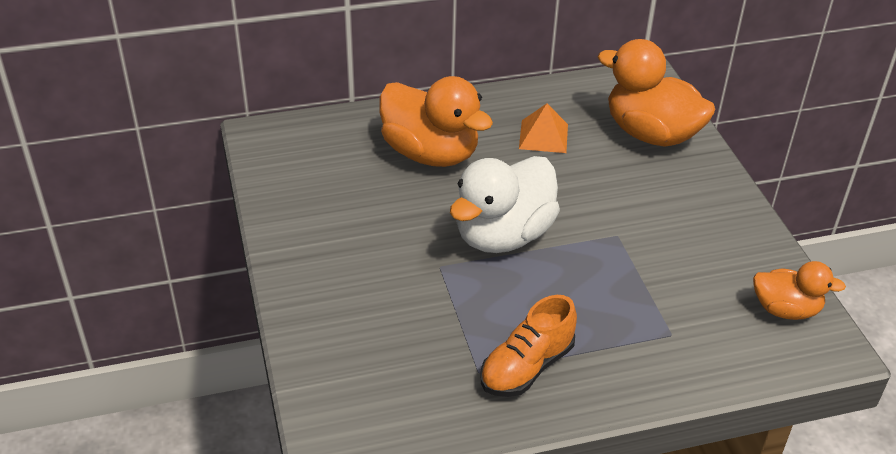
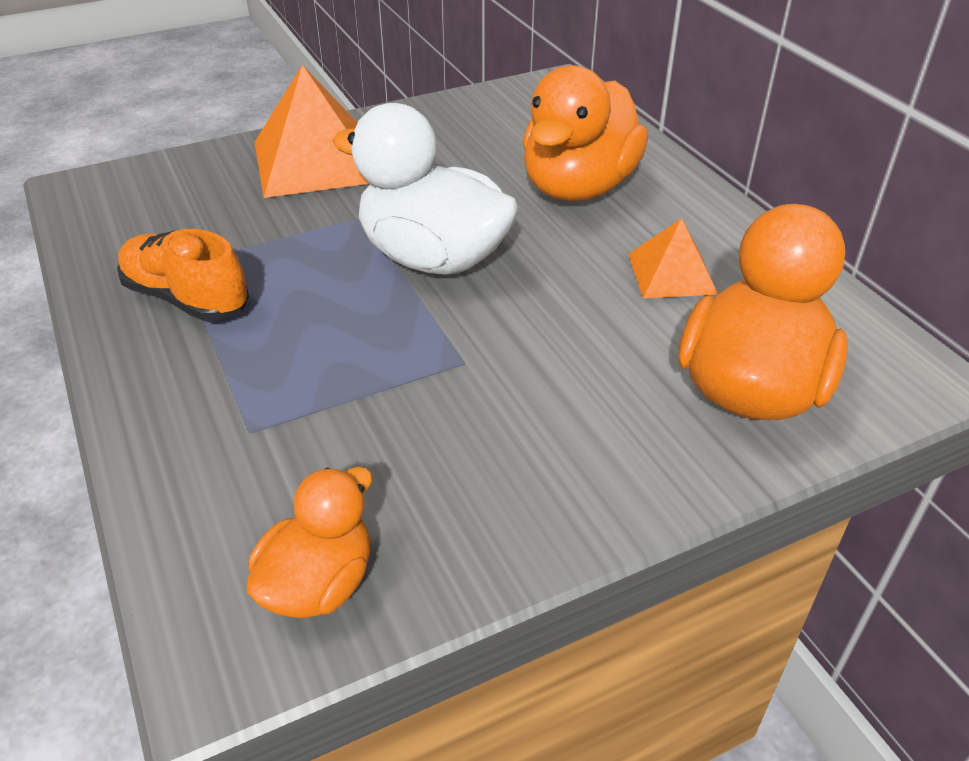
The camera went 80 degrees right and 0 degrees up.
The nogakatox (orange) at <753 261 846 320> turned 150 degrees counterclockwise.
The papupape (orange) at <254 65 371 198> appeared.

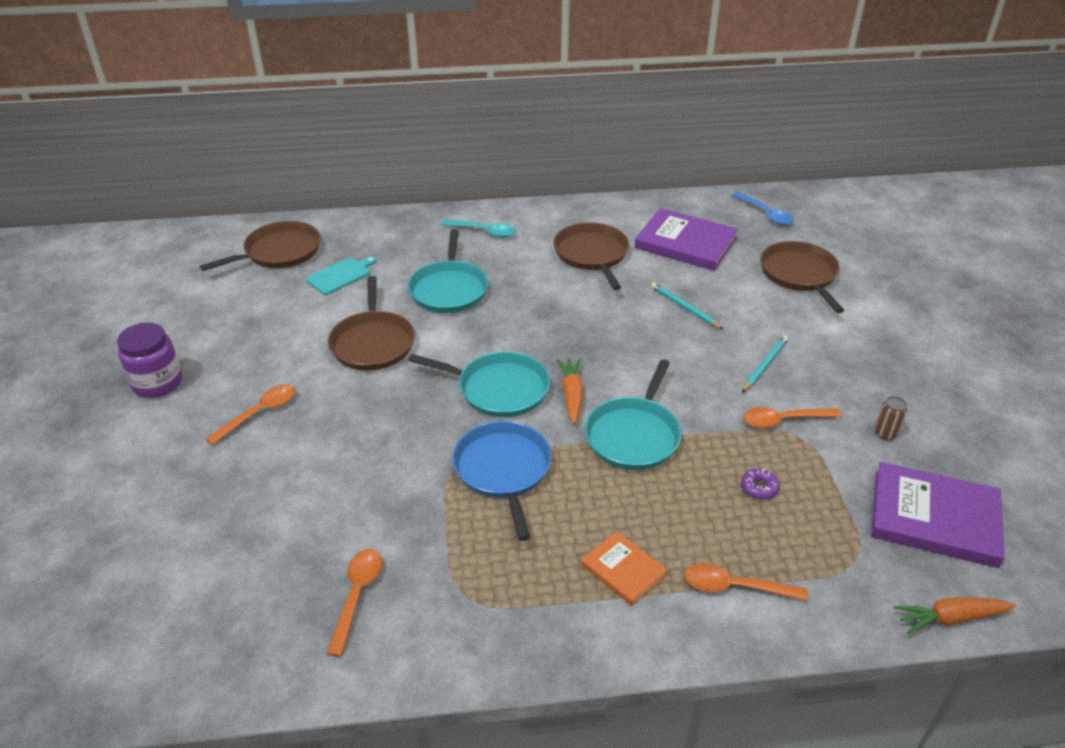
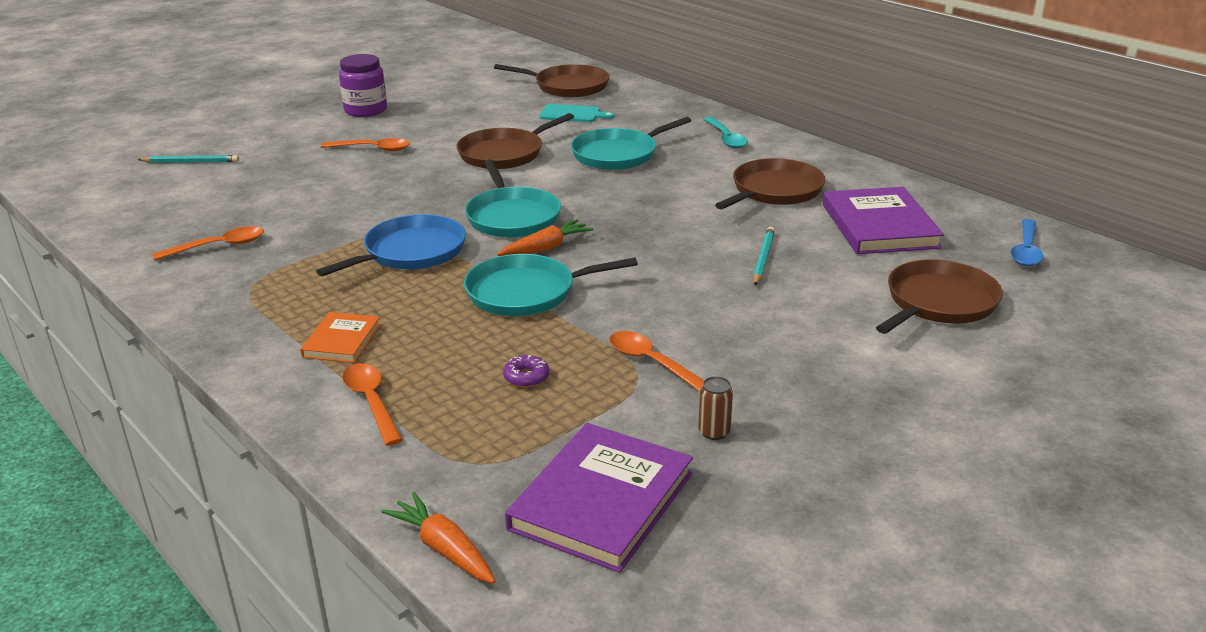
The camera went 55 degrees right and 10 degrees down.
The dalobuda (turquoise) moved from <742 335 788 393> to <138 155 239 163>.
The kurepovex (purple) at <871 462 1005 568> turned 45 degrees clockwise.

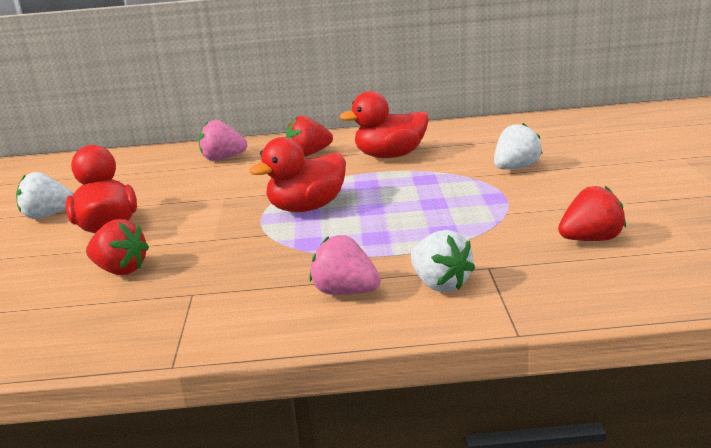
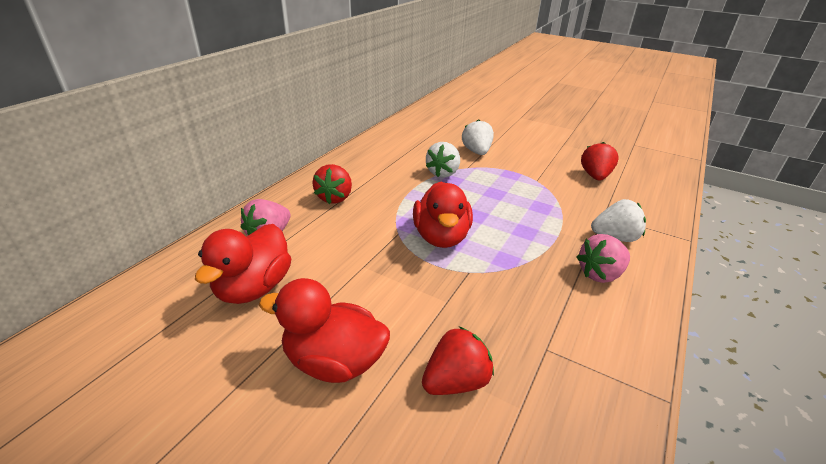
The camera went 60 degrees left and 10 degrees up.
The nogakatox (red) moved from <339 91 429 158> to <195 224 291 304>.
The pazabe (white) moved from <16 172 74 219> to <426 142 460 178>.

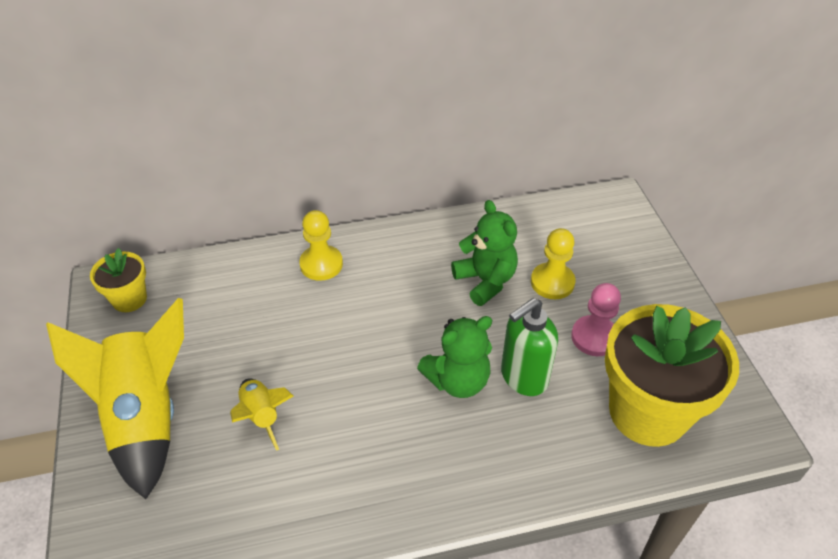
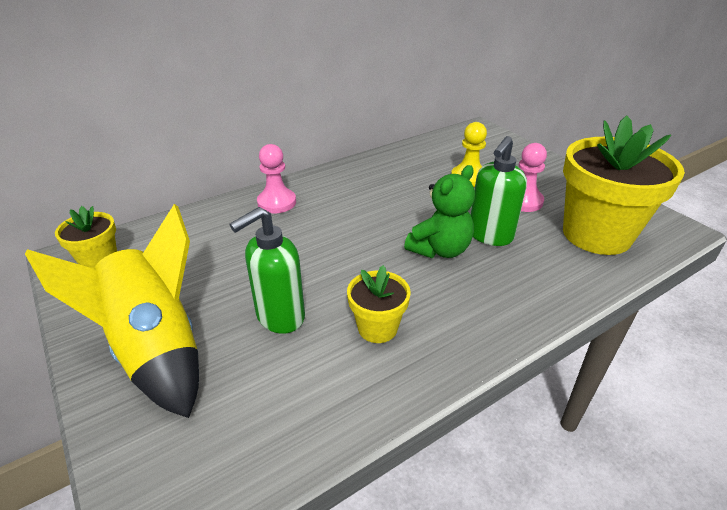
The camera went 20 degrees left and 10 degrees down.
The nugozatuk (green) at <451 200 518 306> disappeared.
The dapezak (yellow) at <299 210 343 281> became the dapezak (pink) at <257 144 296 213>.
The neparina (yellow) at <230 378 293 451> was replaced by the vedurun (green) at <230 207 305 334>.
The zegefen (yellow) at <347 265 411 343> appeared.

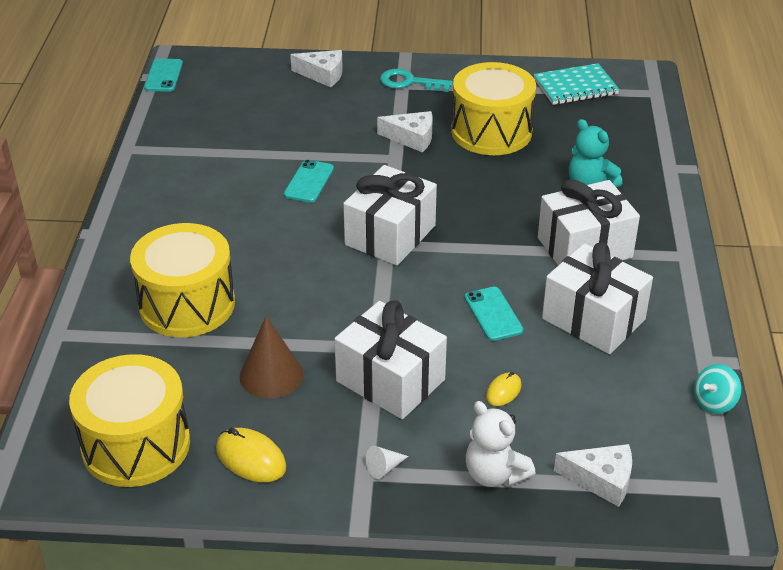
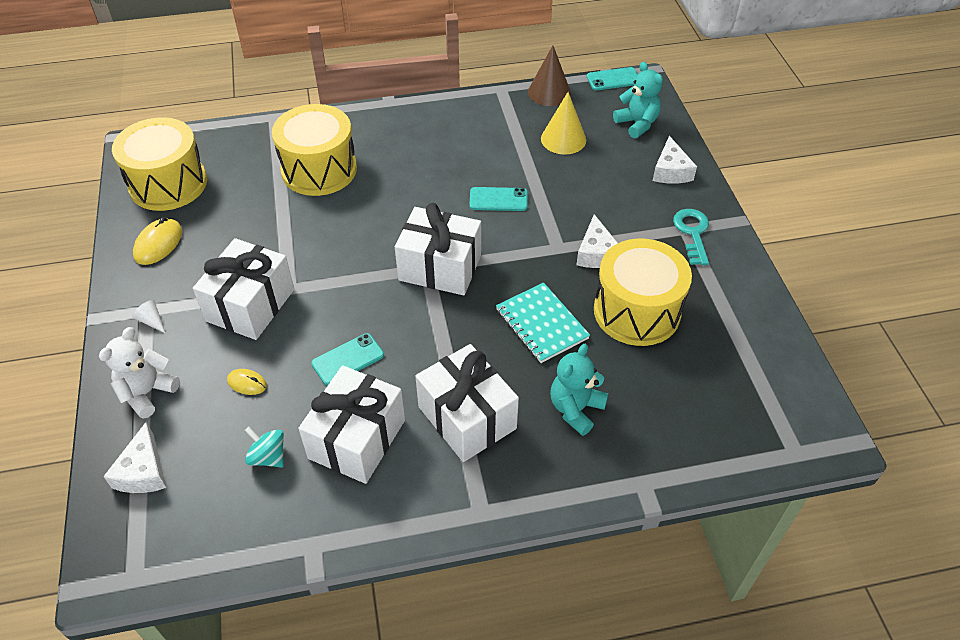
The camera went 75 degrees right and 10 degrees up.
The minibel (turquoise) moved from <533 63 620 105> to <496 282 590 363>.
The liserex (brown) moved from <239 316 303 399> to <528 46 571 106>.
The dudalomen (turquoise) moved from <694 364 741 414> to <245 427 284 467>.
The nugozatuk (turquoise) at <613 62 663 138> appeared.
The liserex (yellow) at <541 92 586 154> appeared.

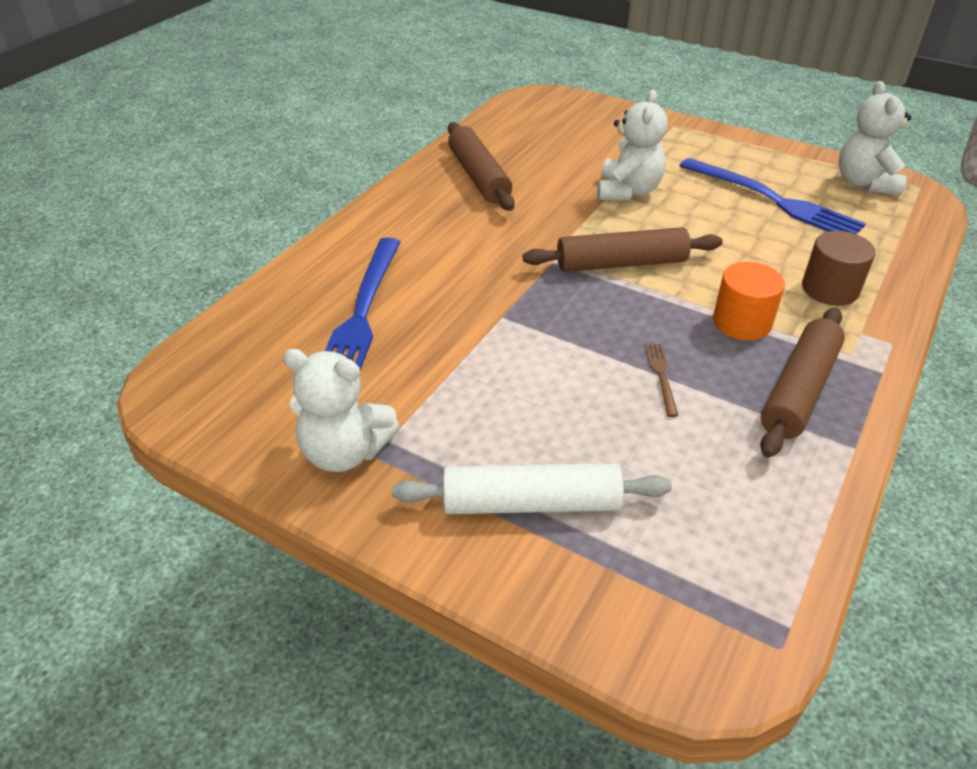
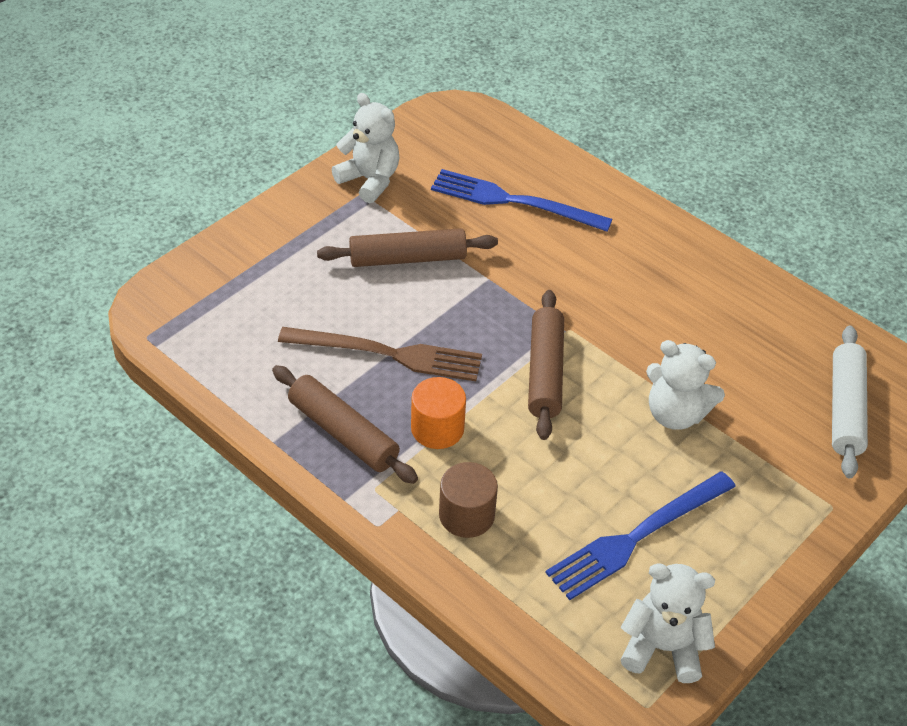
The camera went 100 degrees right and 5 degrees up.
The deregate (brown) moved from <448 122 515 211> to <317 228 498 267>.
The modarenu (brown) at <645 344 678 417> changed to 2.38 times the size.
The nugozatuk (white) at <283 349 399 472> turned 105 degrees clockwise.
The deregate (white) moved from <392 463 672 514> to <832 326 868 478>.

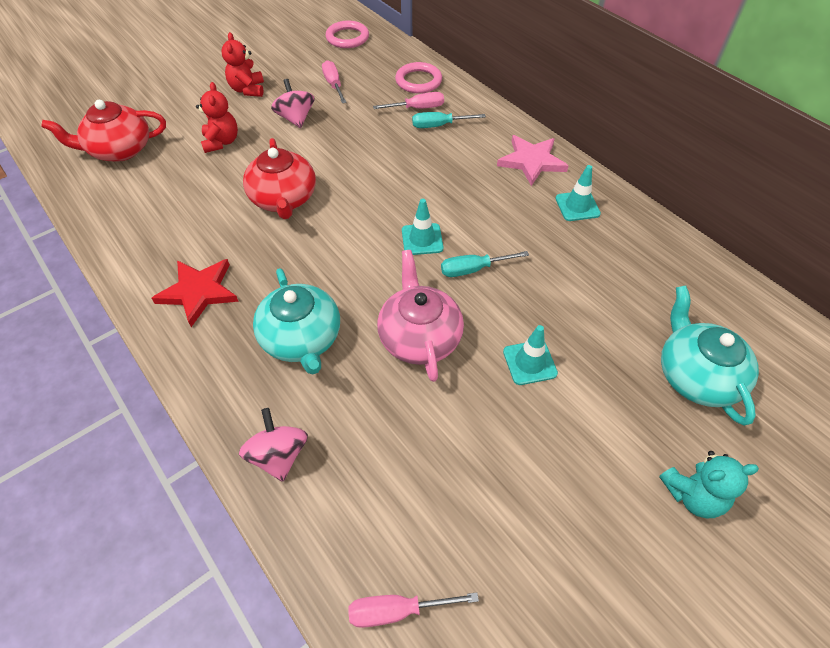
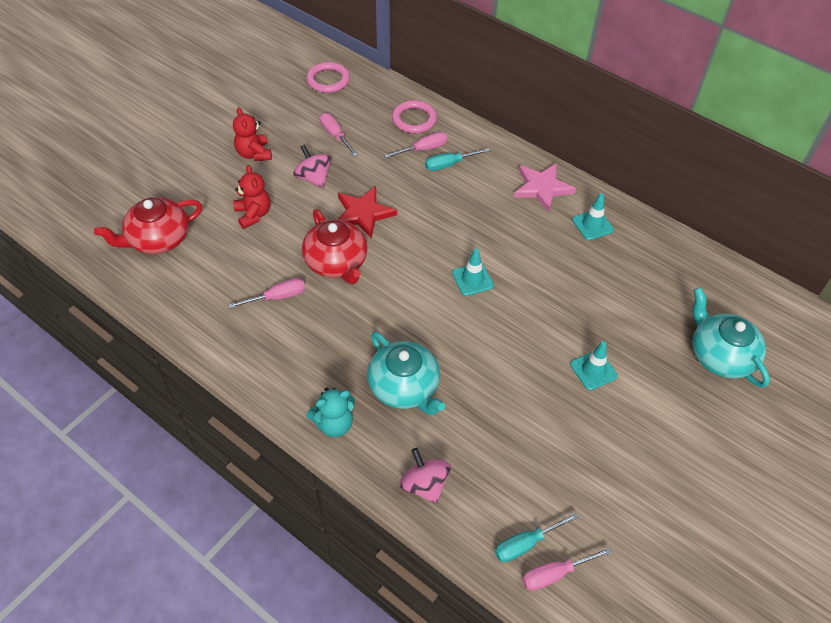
The camera went 15 degrees left and 0 degrees up.
The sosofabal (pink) at <377 250 464 382> disappeared.
The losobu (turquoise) moved from <441 251 529 277> to <495 512 579 562>.
The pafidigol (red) moved from <151 259 239 327> to <337 186 397 239>.
The nugozatuk (turquoise) moved from <659 451 759 518> to <306 388 355 437>.
The losobu (pink) at <228 278 306 309> appeared.

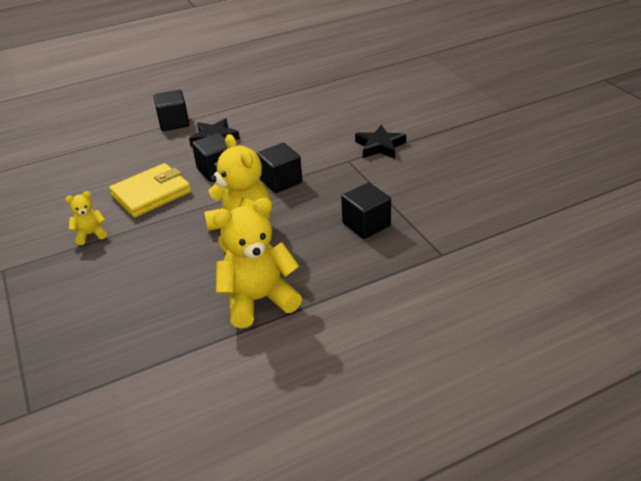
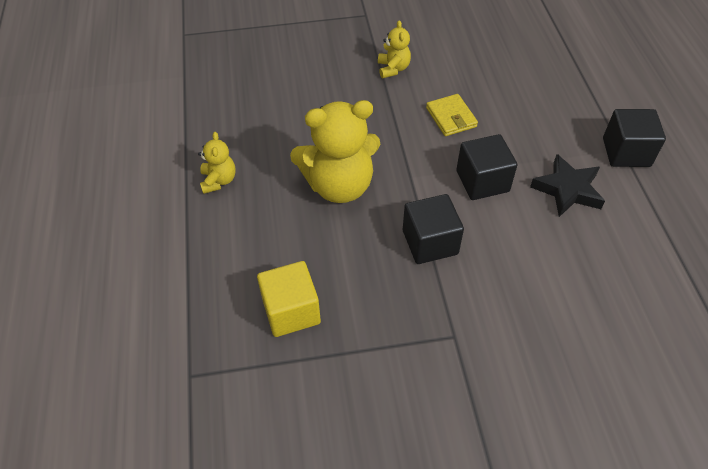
The camera went 105 degrees right and 15 degrees up.
The pafidigol (black) at <355 125 406 158> disappeared.
The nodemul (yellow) at <109 163 191 217> changed to 0.58 times the size.
The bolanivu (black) at <341 182 391 239> became the bolanivu (yellow) at <257 261 321 337>.
The nugozatuk (yellow) at <212 198 302 328> changed to 0.49 times the size.

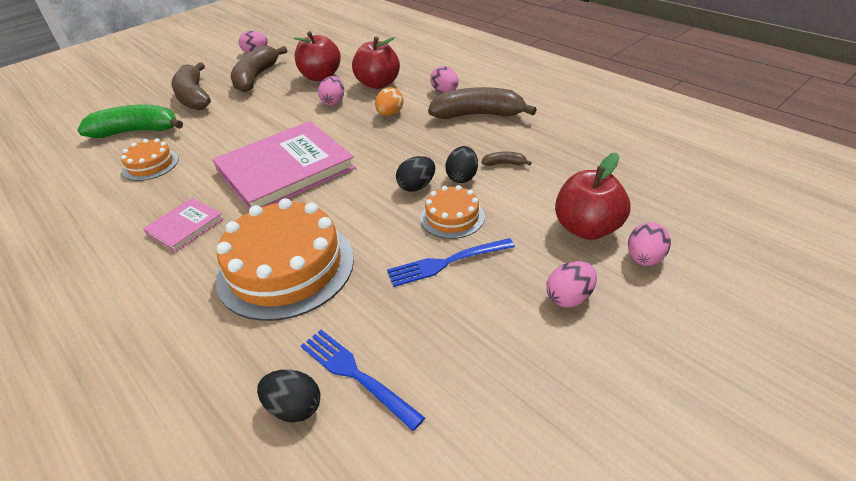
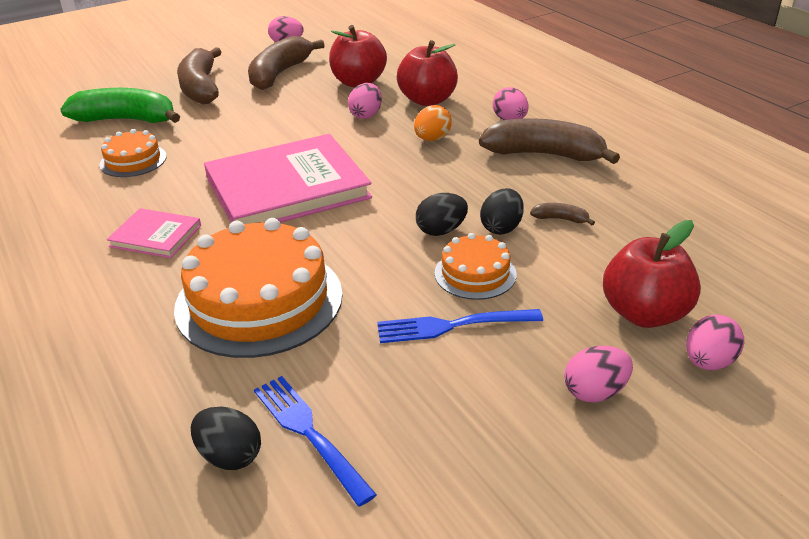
The camera went 10 degrees right and 5 degrees down.
The kurepovex (pink) at <143 198 224 252> turned 60 degrees clockwise.

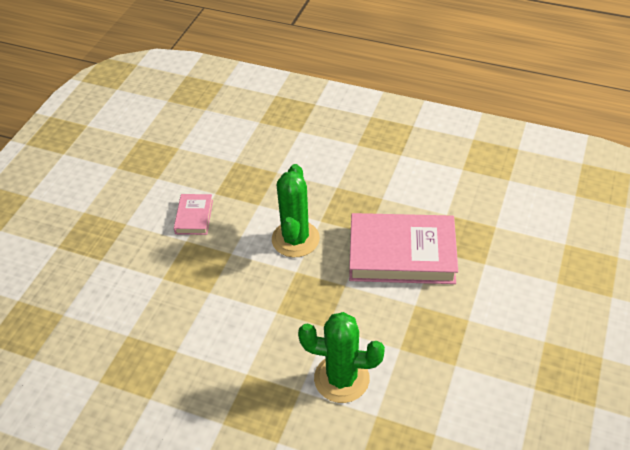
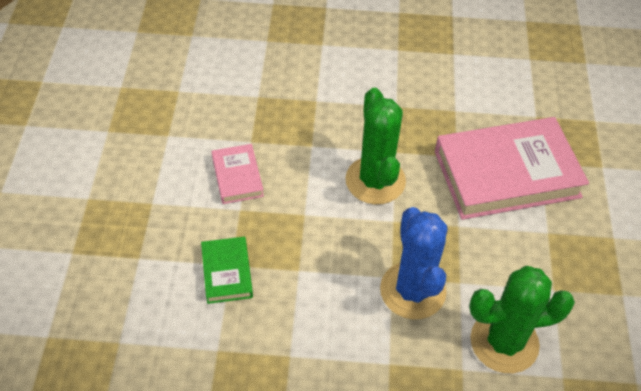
The camera went 20 degrees left and 5 degrees up.
The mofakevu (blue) at <380 207 447 319> appeared.
The kurepovex (green) at <201 237 253 304> appeared.

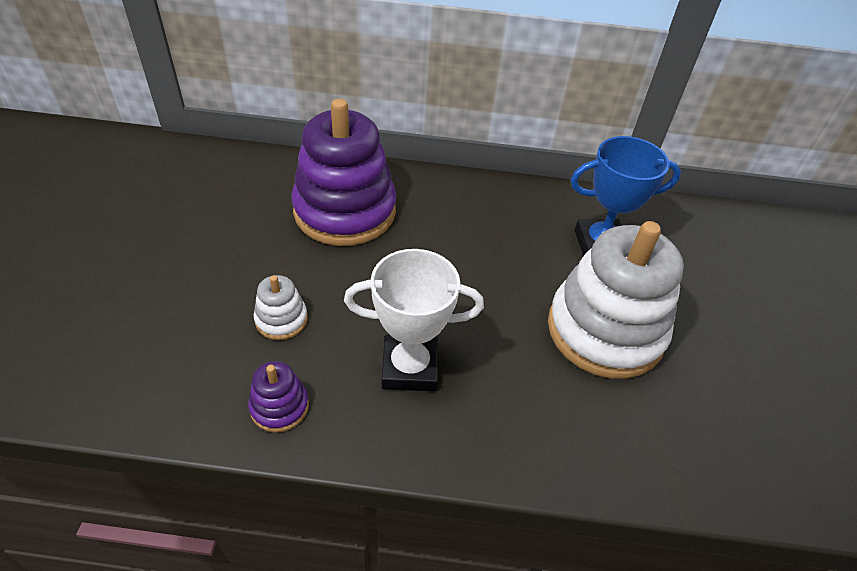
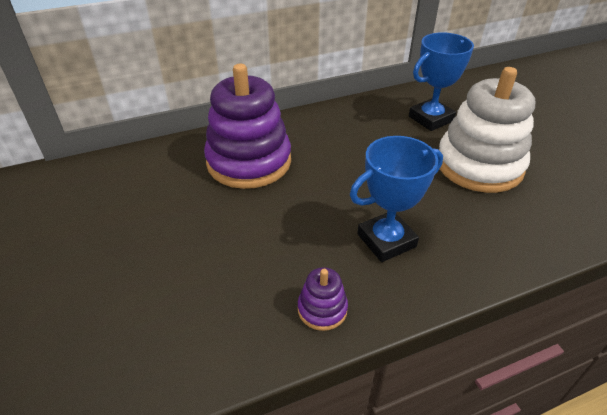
The camera went 25 degrees left and 5 degrees down.
The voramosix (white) at <344 249 484 392> became the voramosix (blue) at <350 136 443 262>.
The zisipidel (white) at <254 275 308 340> disappeared.

